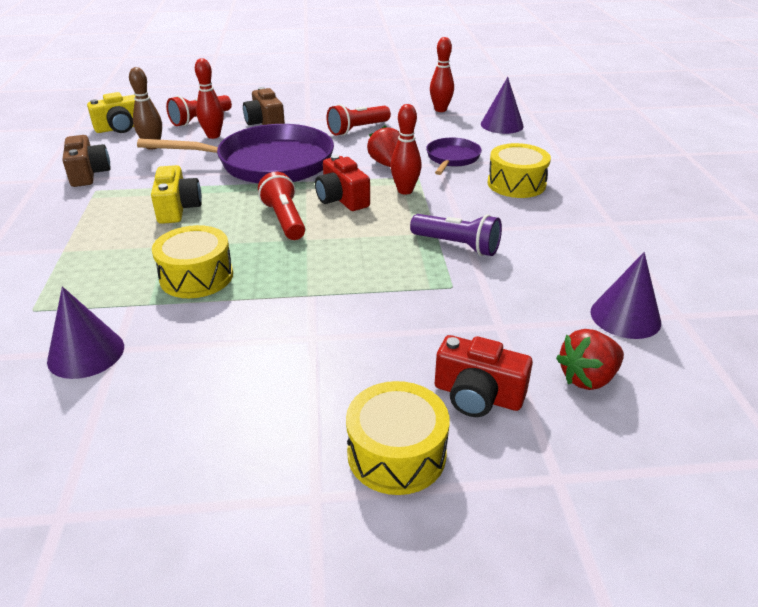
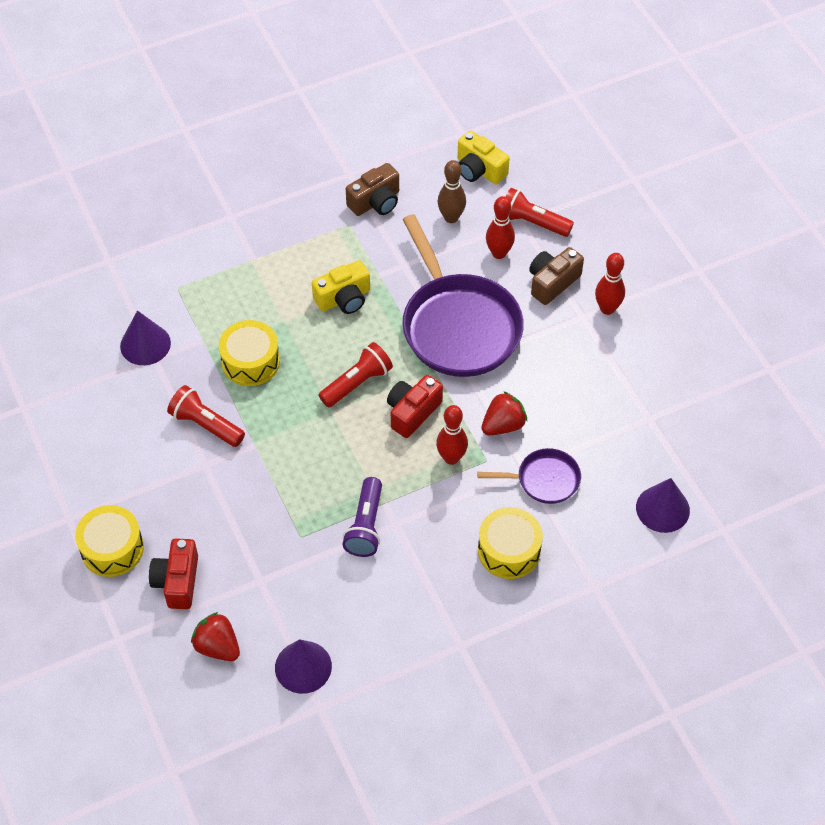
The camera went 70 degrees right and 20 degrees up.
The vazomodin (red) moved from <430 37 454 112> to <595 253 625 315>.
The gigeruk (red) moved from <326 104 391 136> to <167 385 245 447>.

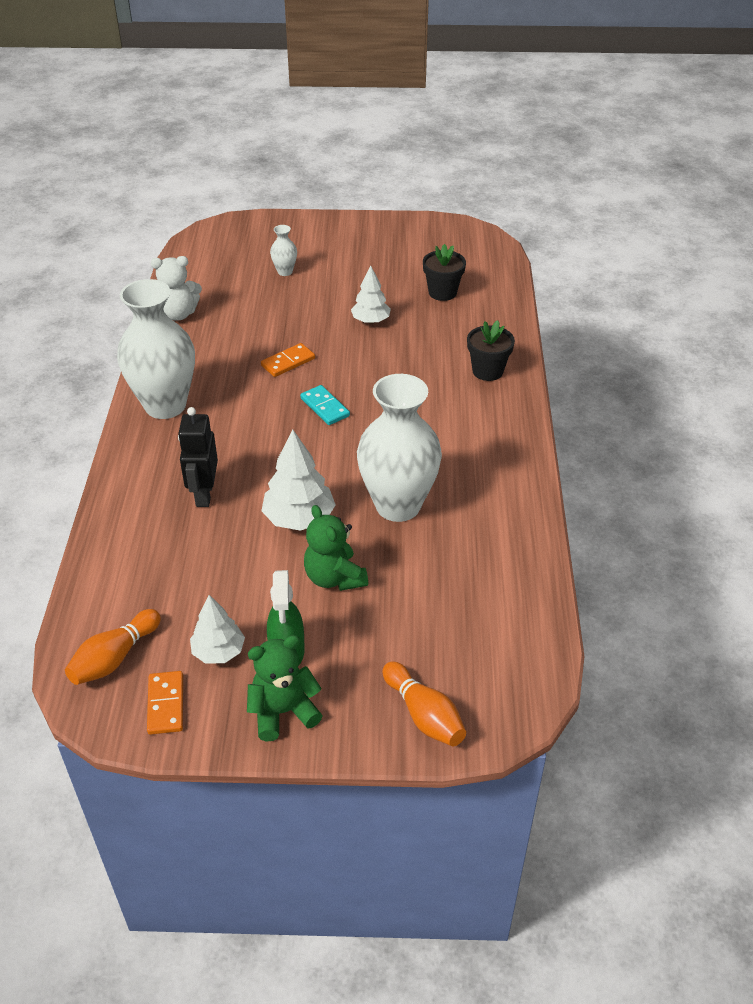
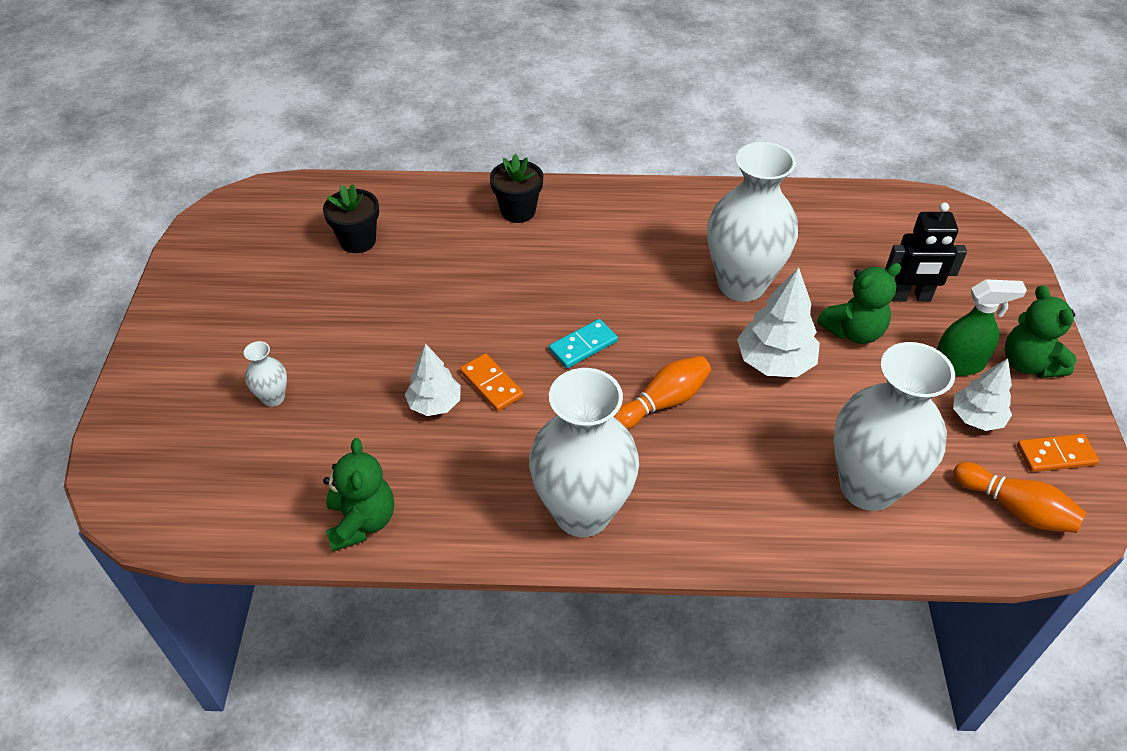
The camera went 90 degrees left and 5 degrees up.
The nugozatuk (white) at <151 256 202 321> became the nugozatuk (green) at <323 438 394 552>.
The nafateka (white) moved from <351 266 391 324> to <405 344 461 416>.
The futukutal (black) moved from <178 407 218 507> to <885 202 967 302>.
The vazomodin (orange) moved from <383 661 466 746> to <613 356 711 429>.
The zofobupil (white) at <834 342 955 511> appeared.

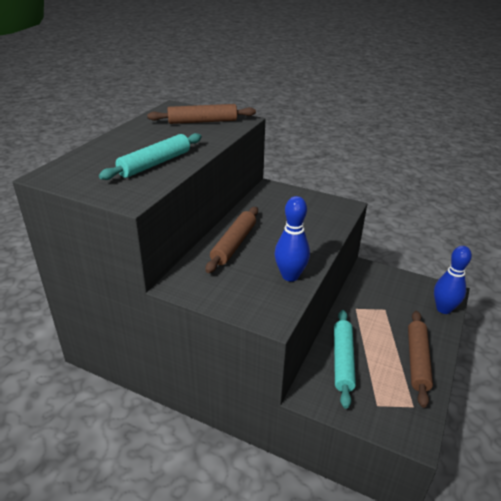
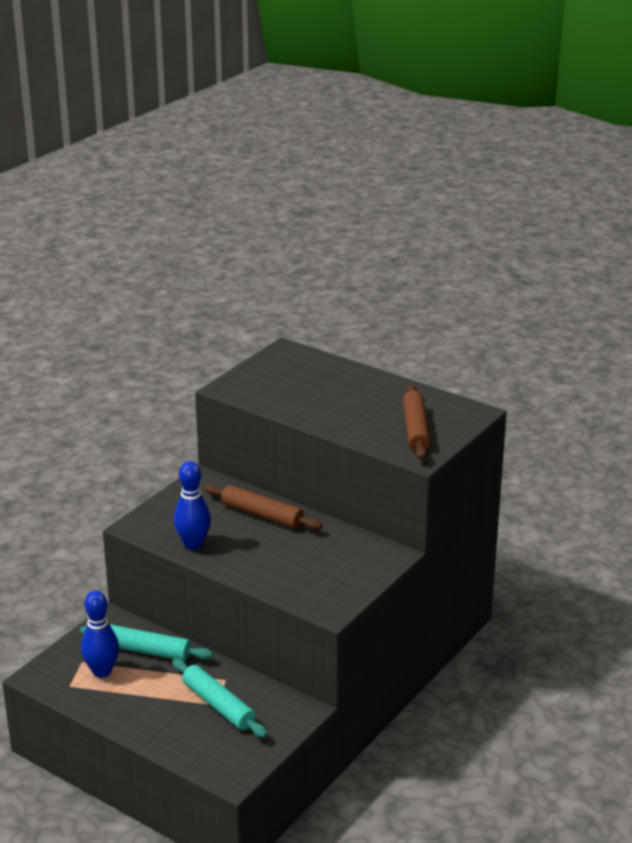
The camera went 100 degrees right and 5 degrees down.
The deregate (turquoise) moved from <99 133 202 180> to <172 658 268 738>.
The vazomodin (blue) moved from <434 246 472 314> to <81 590 119 678>.
The deregate (brown) at <408 311 433 408> disappeared.

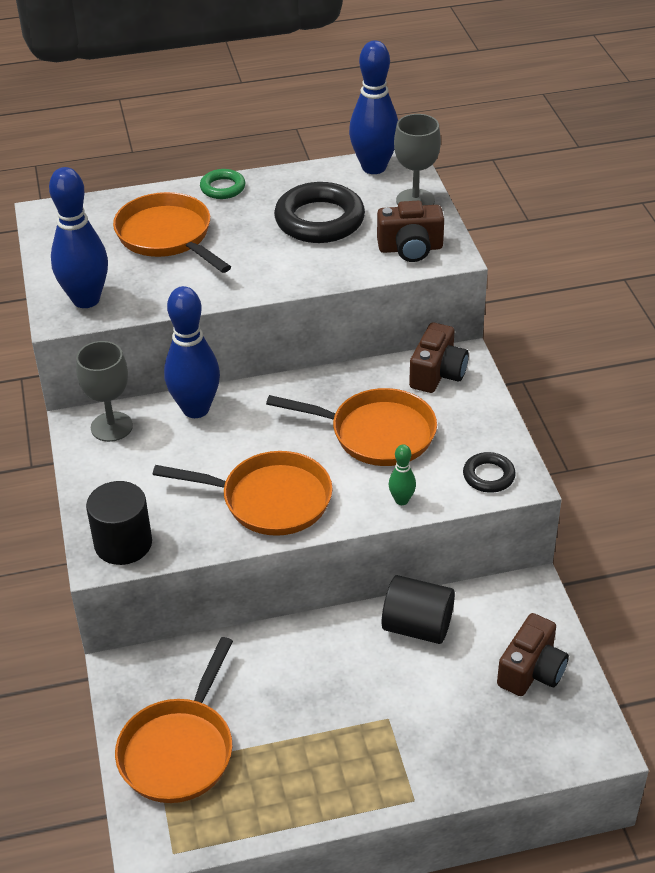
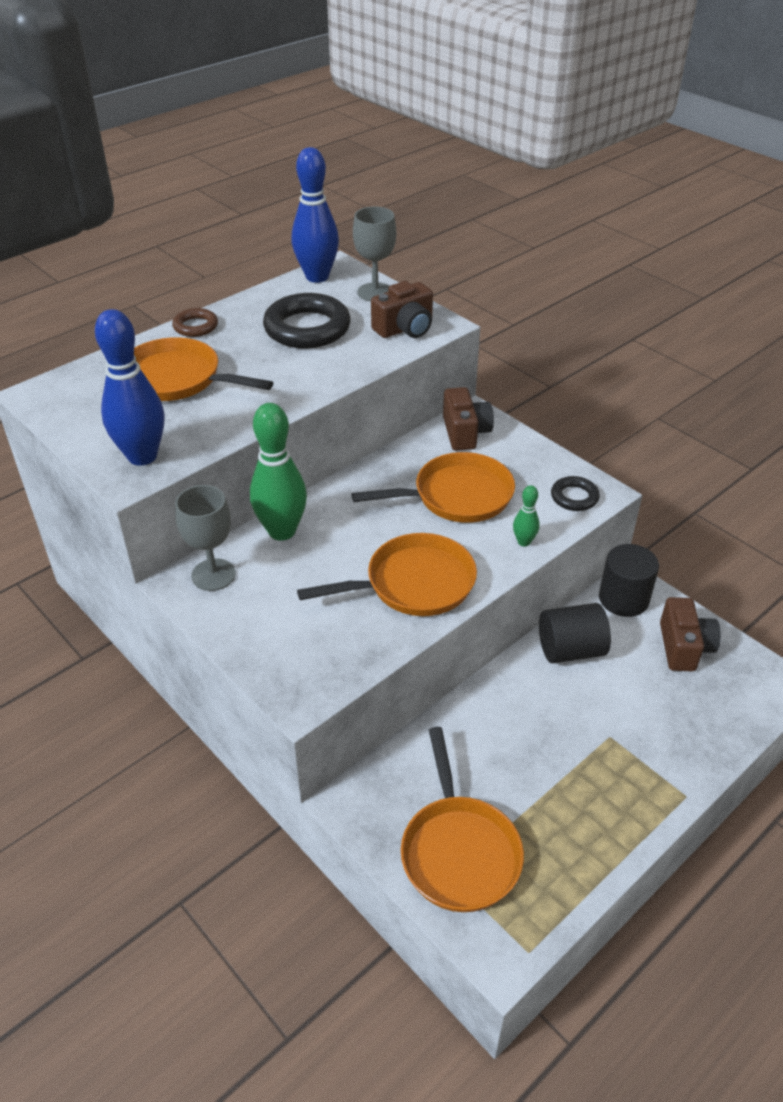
The camera went 30 degrees left and 0 degrees up.
The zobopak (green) at <200 169 245 199> became the zobopak (brown) at <172 308 218 337>.
The vazomodin (blue) at <164 286 220 418> became the vazomodin (green) at <250 403 307 541>.
The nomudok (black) moved from <86 481 152 565> to <599 544 659 617>.

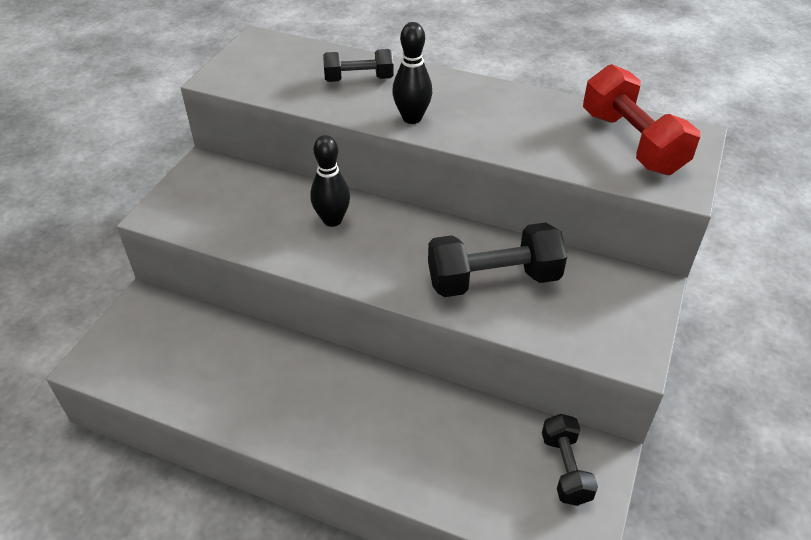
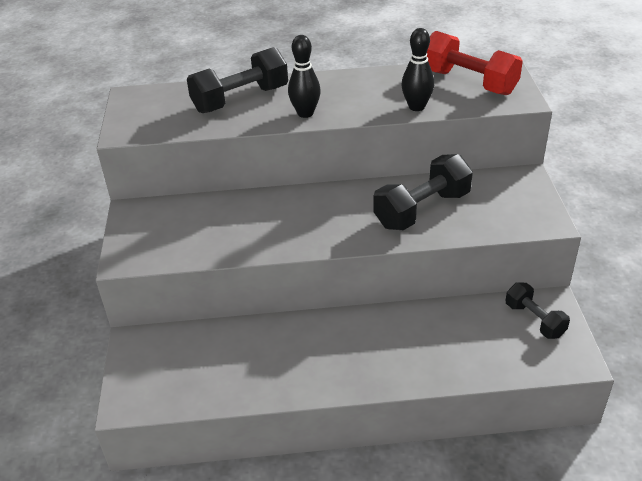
The camera went 25 degrees left and 5 degrees down.
The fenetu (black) at <323 49 394 82> changed to 1.64 times the size.
The vazomodin (black) moved from <310 135 350 227> to <401 28 434 111>.

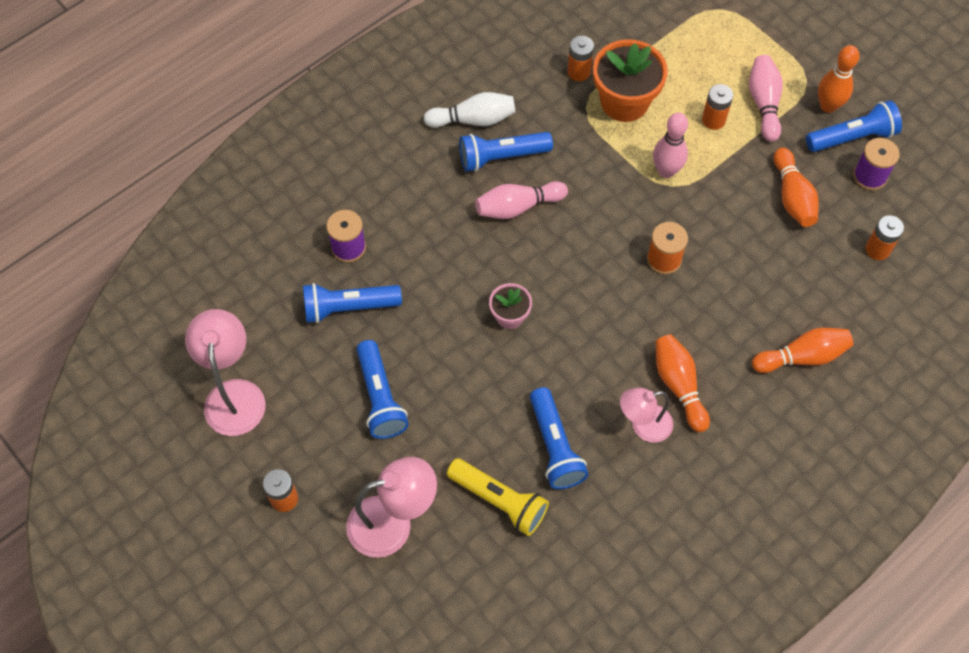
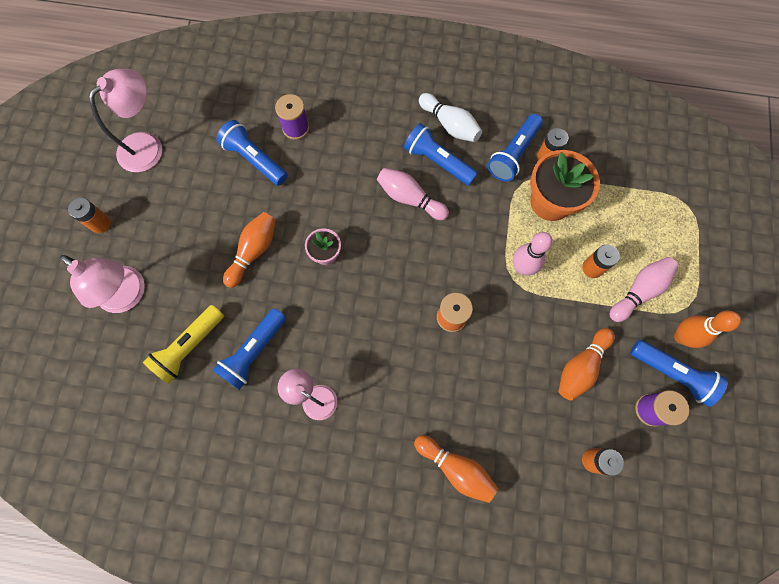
The camera went 50 degrees right and 10 degrees up.
The vazomodin (orange) moved from <655 334 710 432> to <223 212 276 288>.
The gigeruk (blue) moved from <356 340 409 439> to <488 114 543 181>.
The gigeruk (yellow) at <447 458 549 536> turned 45 degrees clockwise.

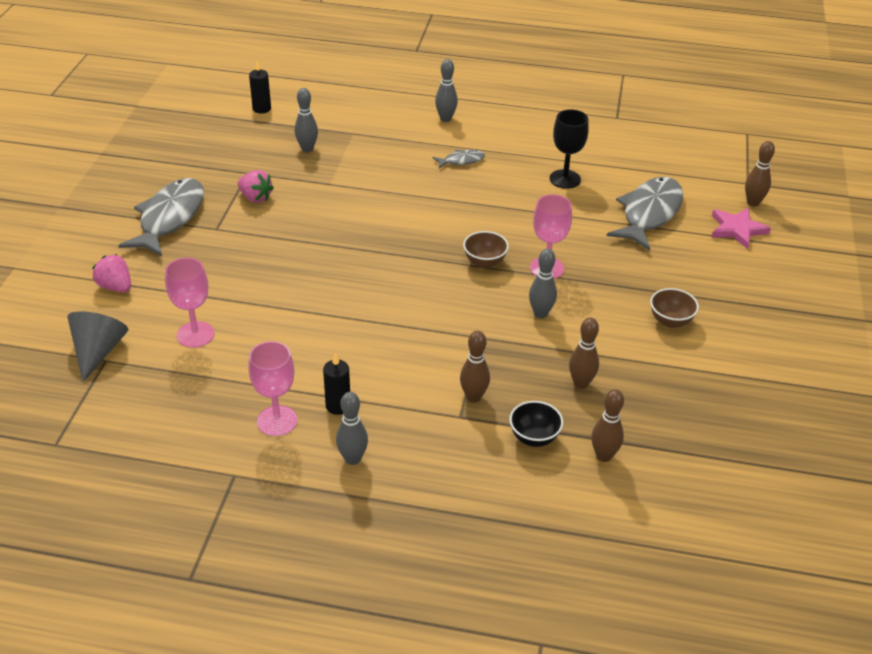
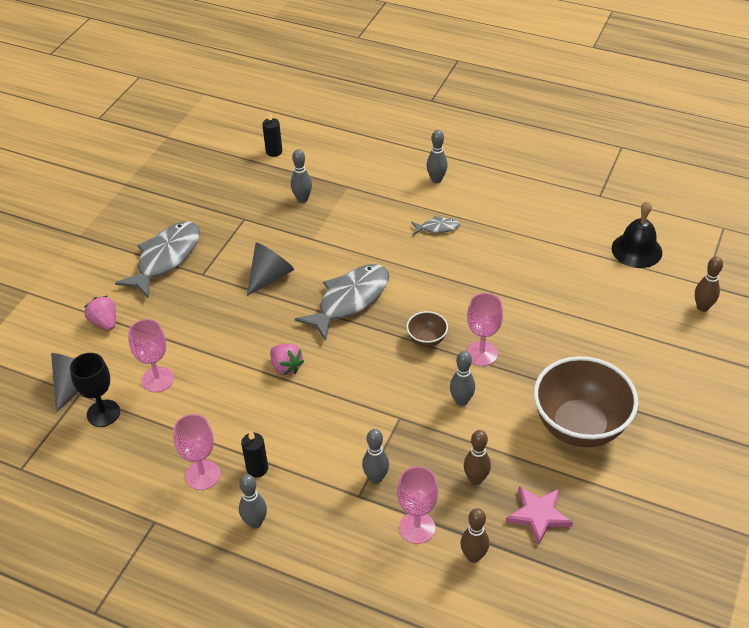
The camera went 15 degrees right and 5 degrees up.
The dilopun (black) moved from <550 109 589 189> to <70 353 120 427>.
The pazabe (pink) moved from <238 170 274 203> to <270 344 304 375>.
The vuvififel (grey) moved from <607 177 683 250> to <295 264 389 341>.
The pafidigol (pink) moved from <712 207 771 249> to <506 486 573 545>.
The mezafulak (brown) at <650 288 699 328> changed to 2.26 times the size.
The vazomodin (brown) at <460 331 490 403> became the vazomodin (grey) at <362 429 389 484>.
The mezafulak (black) at <509 401 563 447> was replaced by the dilopun (pink) at <397 466 438 544>.
The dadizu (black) at <612 201 662 268> appeared.
The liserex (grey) at <247 242 294 296> appeared.

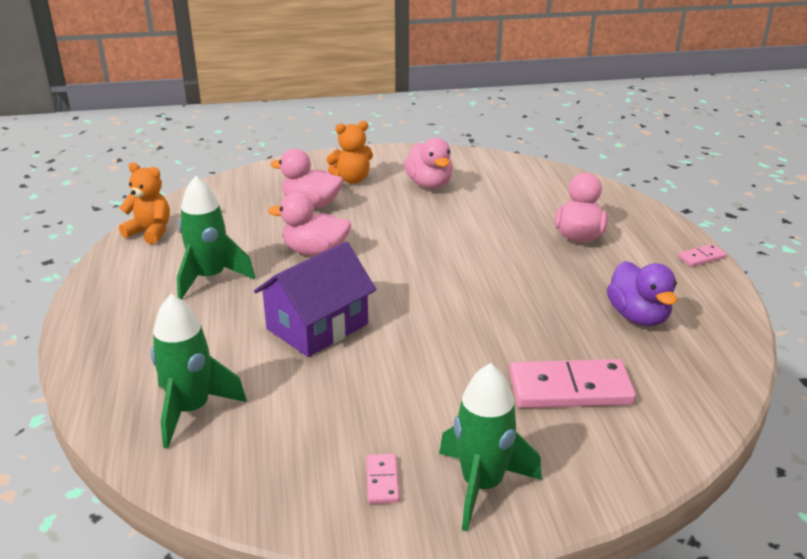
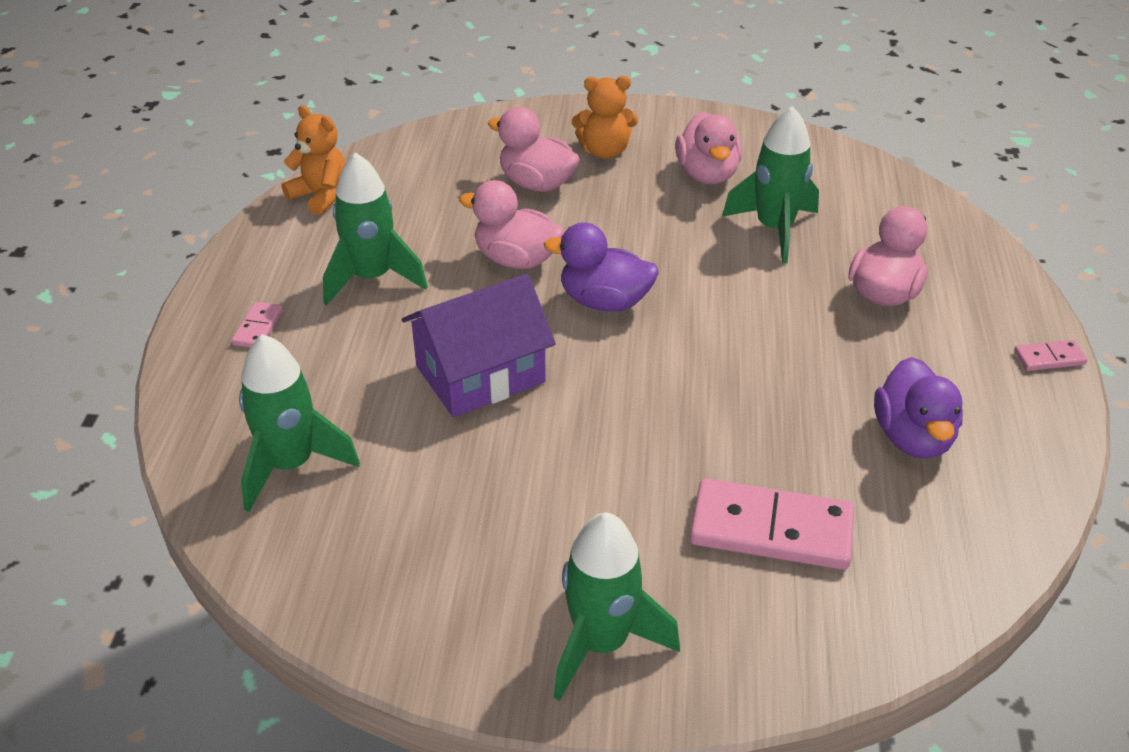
The camera went 15 degrees right and 10 degrees up.
The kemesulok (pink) moved from <366 454 399 504> to <231 302 283 348>.
The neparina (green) at <722 106 819 264> appeared.
The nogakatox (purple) at <544 222 659 312> appeared.

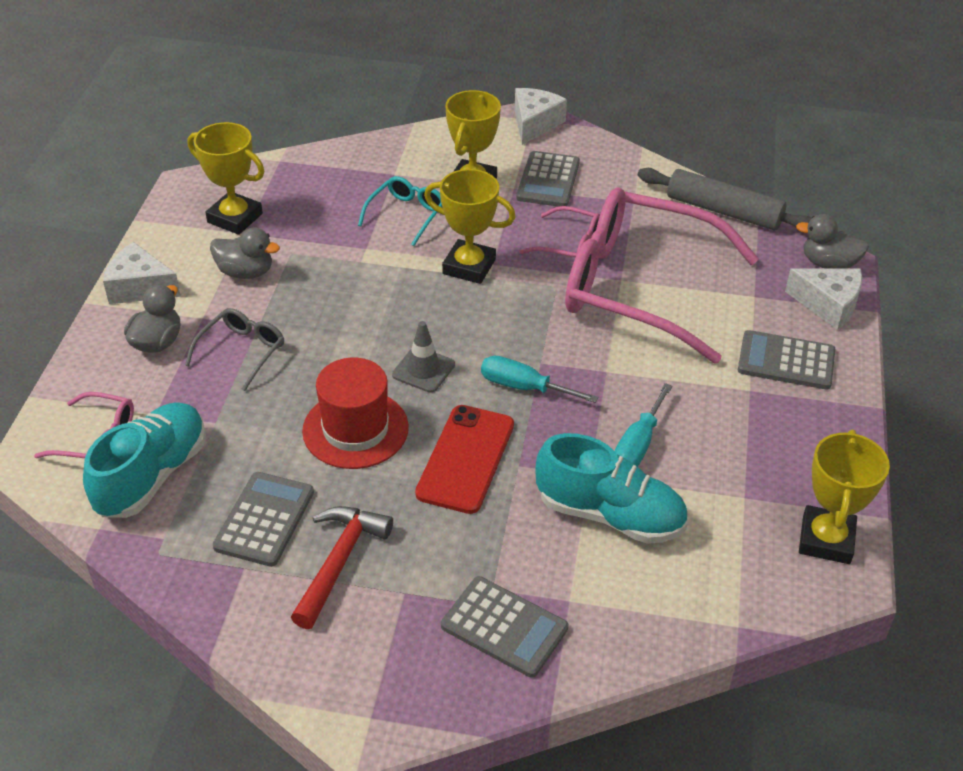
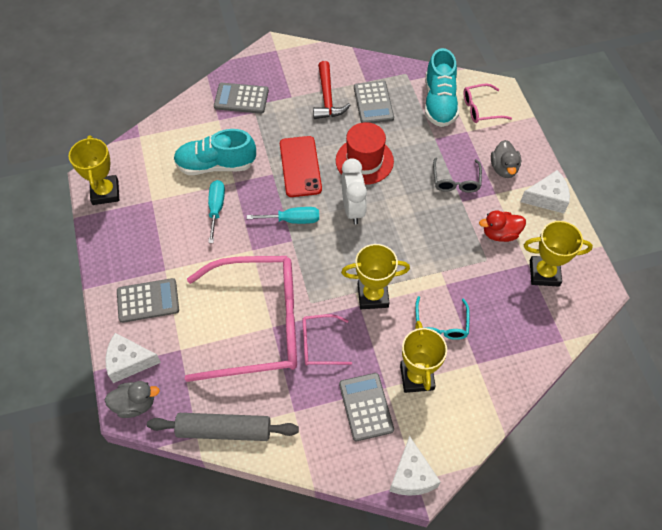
The camera went 155 degrees right and 15 degrees up.
The nogakatox (grey) at <210 227 280 279> became the nogakatox (red) at <479 210 526 242>.
The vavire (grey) at <392 321 455 392> was replaced by the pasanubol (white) at <341 158 367 224>.

